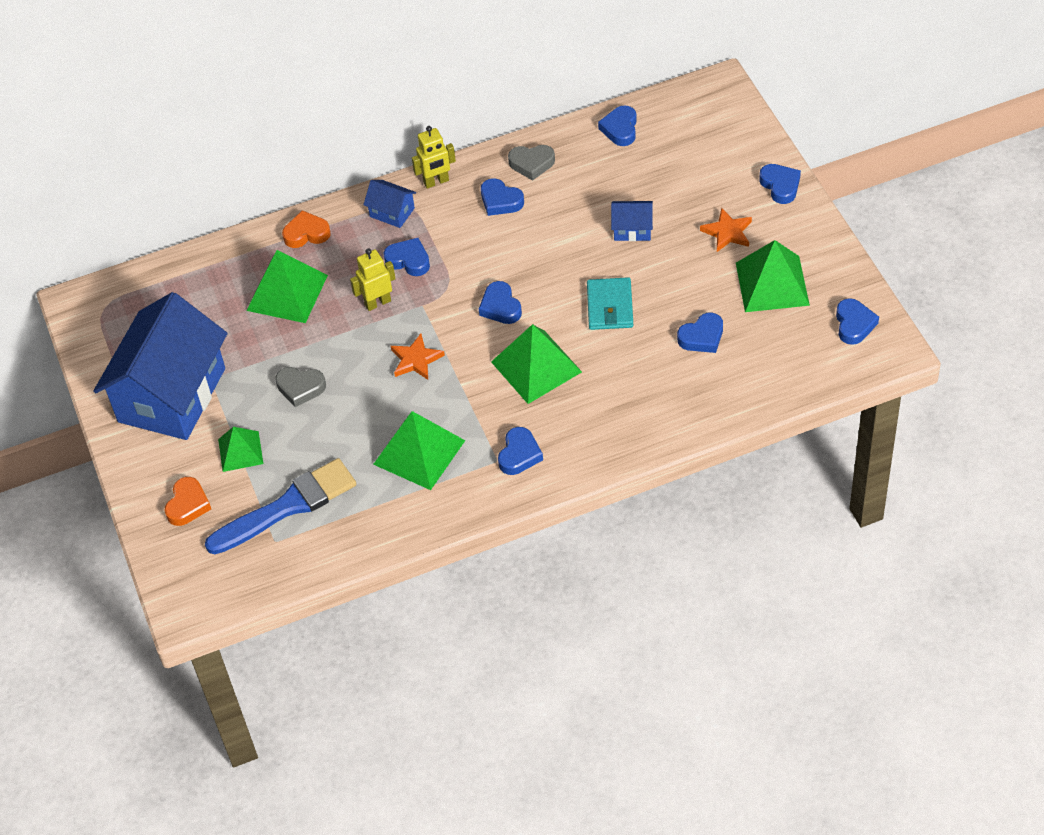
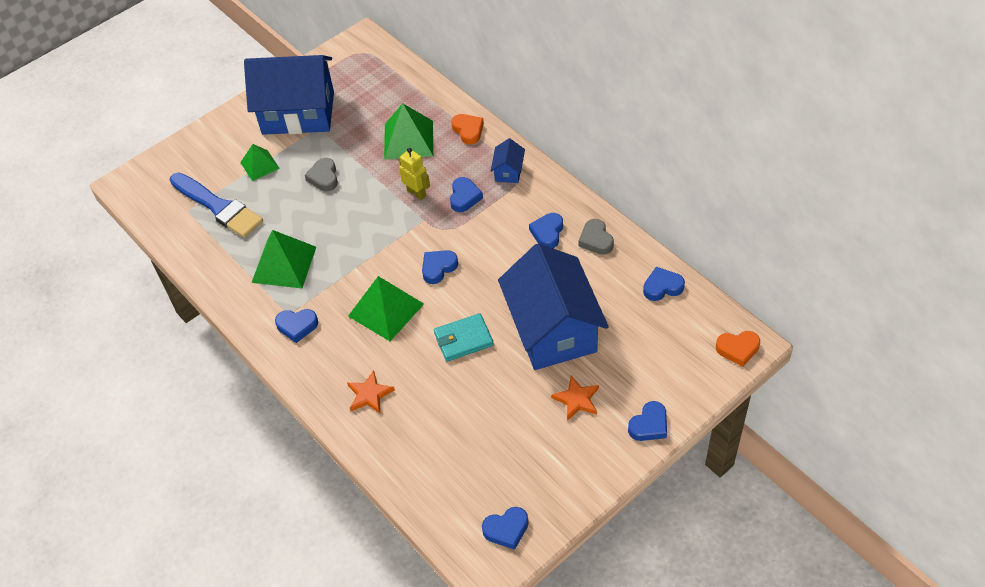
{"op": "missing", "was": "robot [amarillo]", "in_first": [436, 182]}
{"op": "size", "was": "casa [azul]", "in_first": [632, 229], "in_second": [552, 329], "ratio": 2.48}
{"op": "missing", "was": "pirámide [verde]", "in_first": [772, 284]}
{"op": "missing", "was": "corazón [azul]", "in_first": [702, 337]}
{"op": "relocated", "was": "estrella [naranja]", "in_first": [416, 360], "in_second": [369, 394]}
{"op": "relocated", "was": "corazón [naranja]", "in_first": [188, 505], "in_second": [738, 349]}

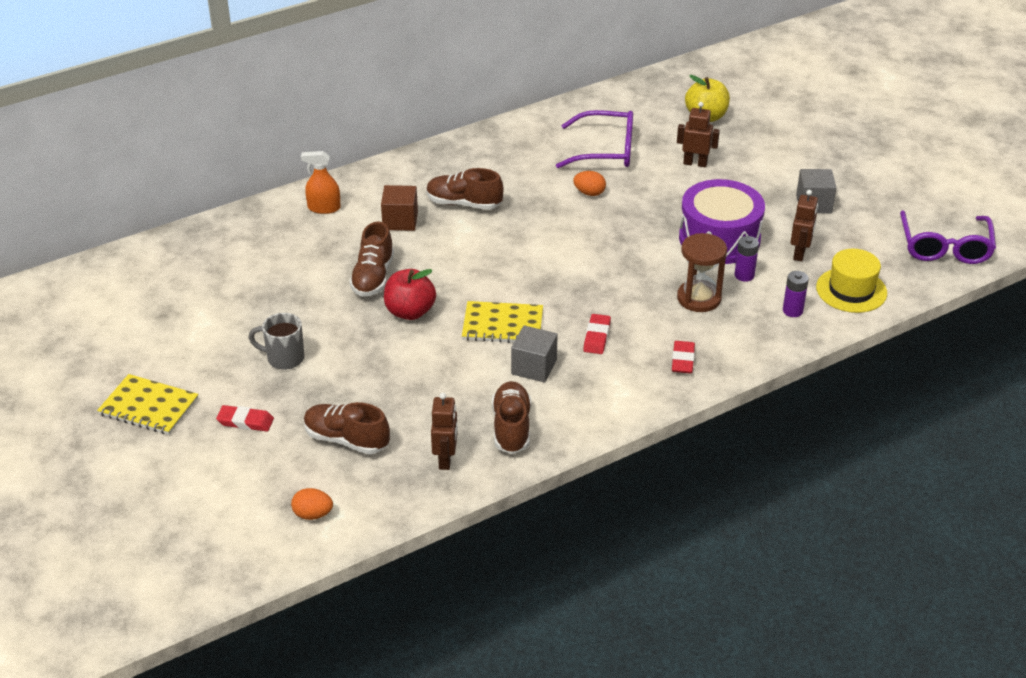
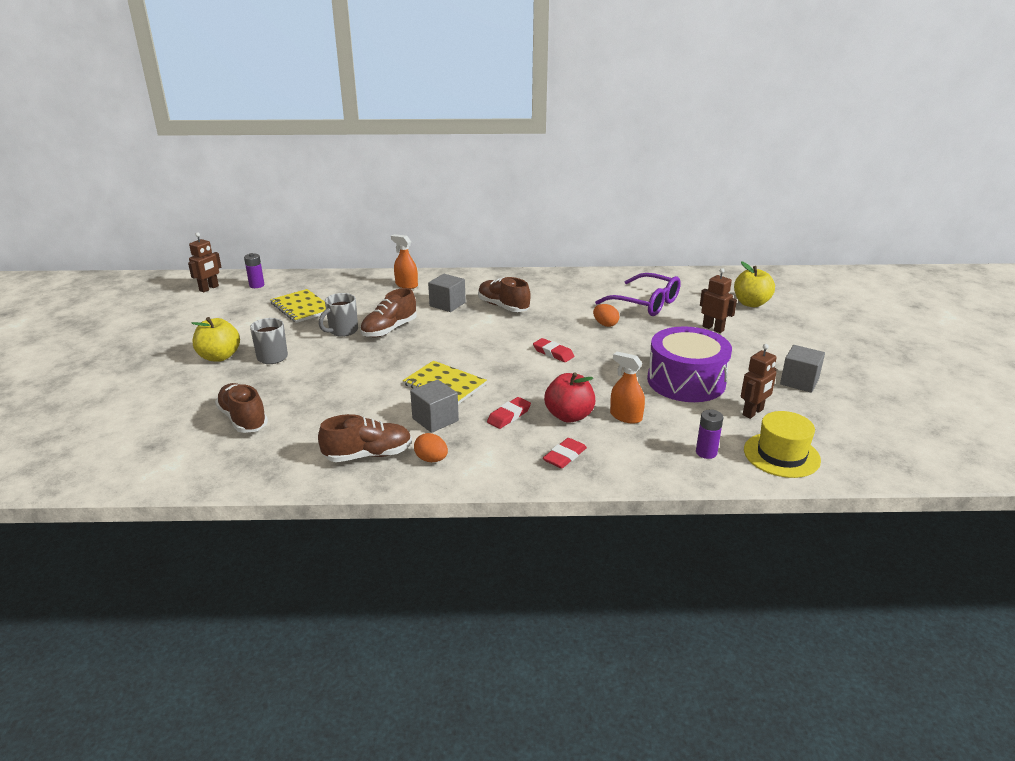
{"op": "colour", "was": "cubo [marrón]", "now": "cubo [gris]", "in_first": [400, 221], "in_second": [447, 304]}
{"op": "missing", "was": "gafas [morado]", "in_first": [944, 246]}
{"op": "exchanged", "was": "reloj de arena [marrón]", "now": "pulverizador [naranja]", "in_first": [699, 298], "in_second": [626, 416]}
{"op": "relocated", "was": "pila [morado]", "in_first": [744, 275], "in_second": [256, 285]}
{"op": "relocated", "was": "manzana [rojo]", "in_first": [410, 312], "in_second": [569, 416]}
{"op": "relocated", "was": "cuaderno [amarillo]", "in_first": [149, 406], "in_second": [302, 307]}
{"op": "spun", "was": "zapato [marrón]", "in_first": [511, 428], "in_second": [368, 455], "clockwise": 45}
{"op": "relocated", "was": "robot [marrón]", "in_first": [445, 459], "in_second": [209, 288]}
{"op": "relocated", "was": "goma de borrar [rojo]", "in_first": [245, 421], "in_second": [553, 353]}
{"op": "relocated", "was": "huevo [naranja]", "in_first": [313, 514], "in_second": [431, 459]}
{"op": "appeared", "now": "taza [gris]", "in_second": [342, 331]}
{"op": "appeared", "now": "manzana [amarillo]", "in_second": [219, 357]}

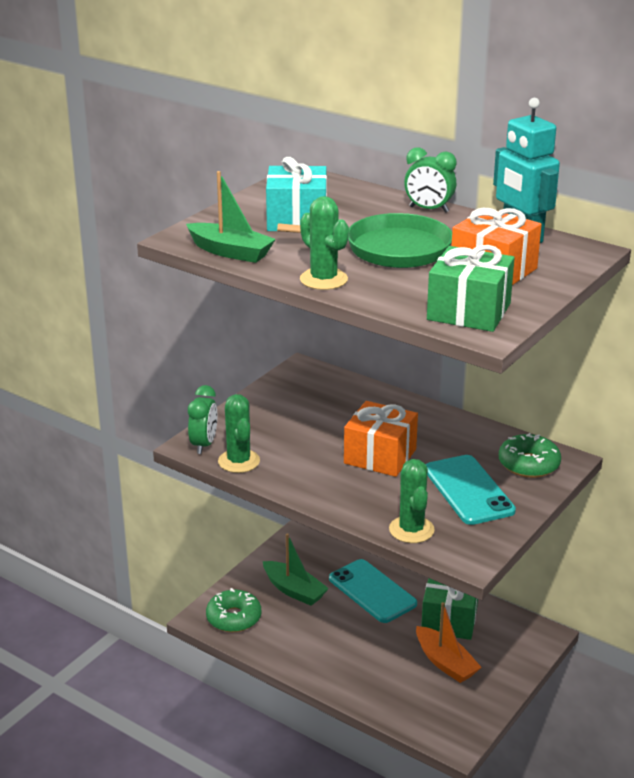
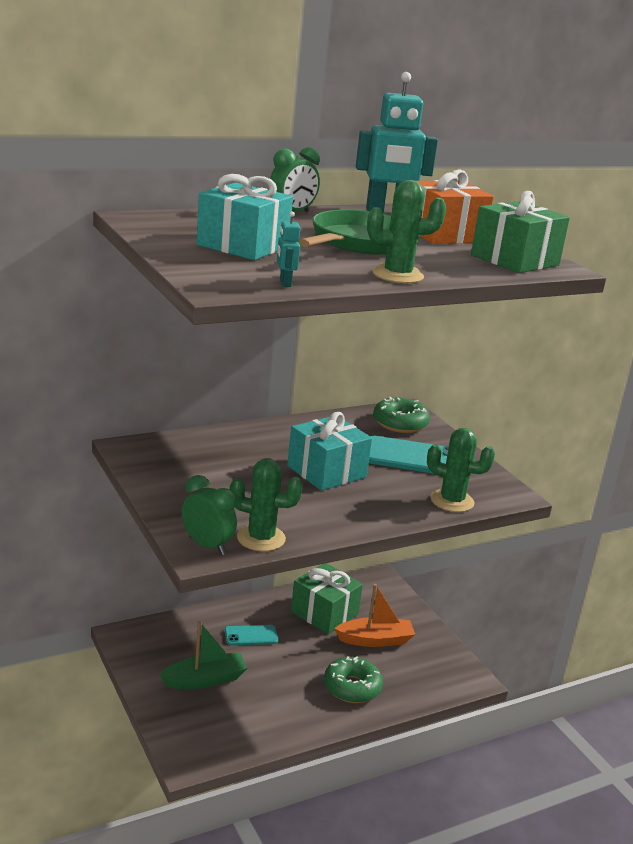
{"op": "exchanged", "was": "barco [verde]", "now": "robot [turquesa]", "in_first": [230, 252], "in_second": [285, 283]}
{"op": "colour", "was": "regalo [naranja]", "now": "regalo [turquesa]", "in_first": [380, 456], "in_second": [326, 471]}
{"op": "size", "was": "móvil [turquesa]", "in_first": [372, 591], "in_second": [251, 635], "ratio": 0.55}
{"op": "relocated", "was": "rosquilla [verde]", "in_first": [234, 618], "in_second": [352, 687]}

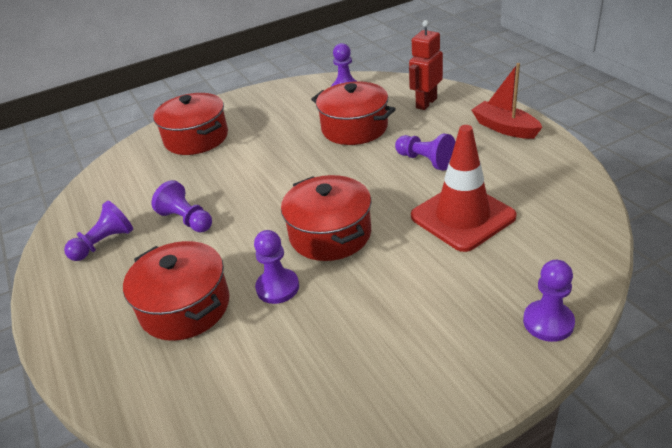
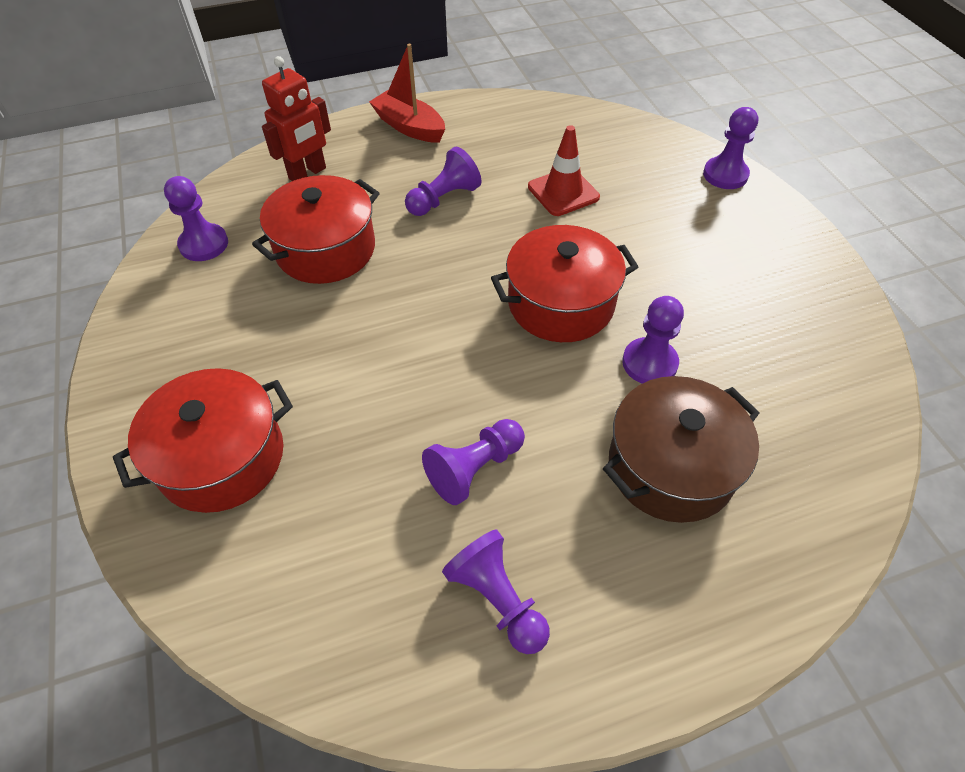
{"op": "spun", "was": "robot [rojo]", "in_first": [426, 103], "in_second": [308, 173], "clockwise": -90}
{"op": "spun", "was": "barco [rojo]", "in_first": [505, 128], "in_second": [409, 127], "clockwise": 75}
{"op": "size", "was": "cono de tráfico [rojo]", "in_first": [462, 216], "in_second": [563, 192], "ratio": 0.63}
{"op": "colour", "was": "olla [rojo]", "now": "olla [marrón]", "in_first": [185, 307], "in_second": [671, 466]}

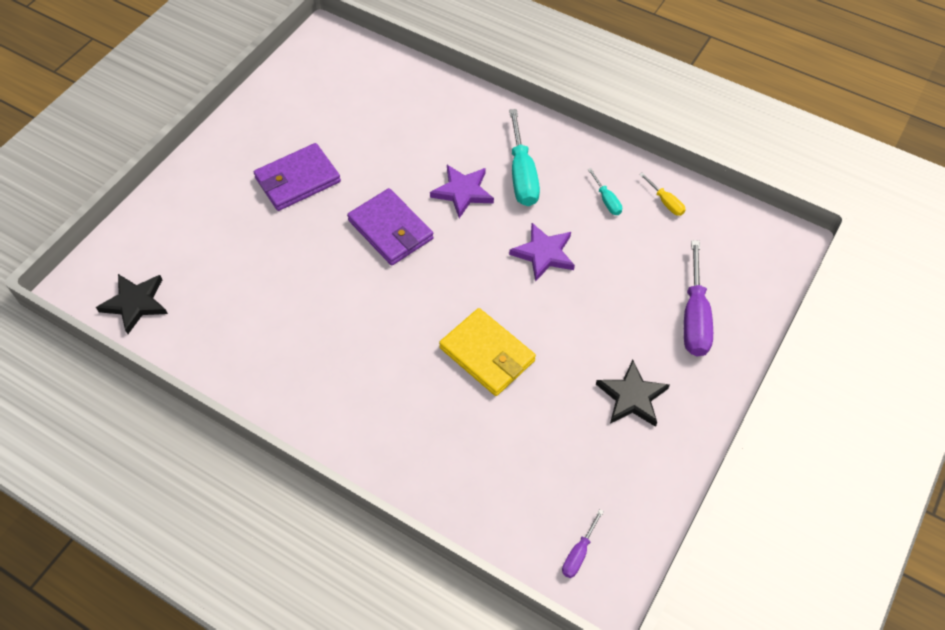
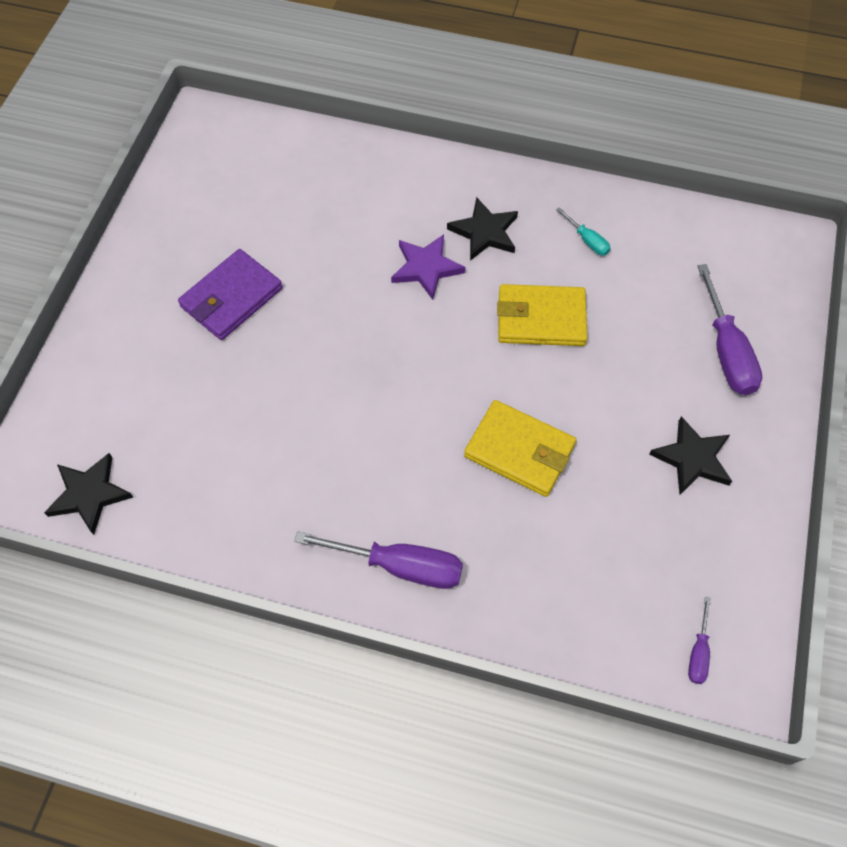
{"op": "exchanged", "was": "destornillador [turquesa]", "now": "estrella [negro]", "in_first": [522, 174], "in_second": [484, 232]}
{"op": "missing", "was": "destornillador [amarillo]", "in_first": [665, 202]}
{"op": "missing", "was": "cartera [morado]", "in_first": [390, 230]}
{"op": "exchanged", "was": "estrella [morado]", "now": "cartera [amarillo]", "in_first": [543, 254], "in_second": [541, 318]}
{"op": "appeared", "now": "destornillador [morado]", "in_second": [399, 566]}

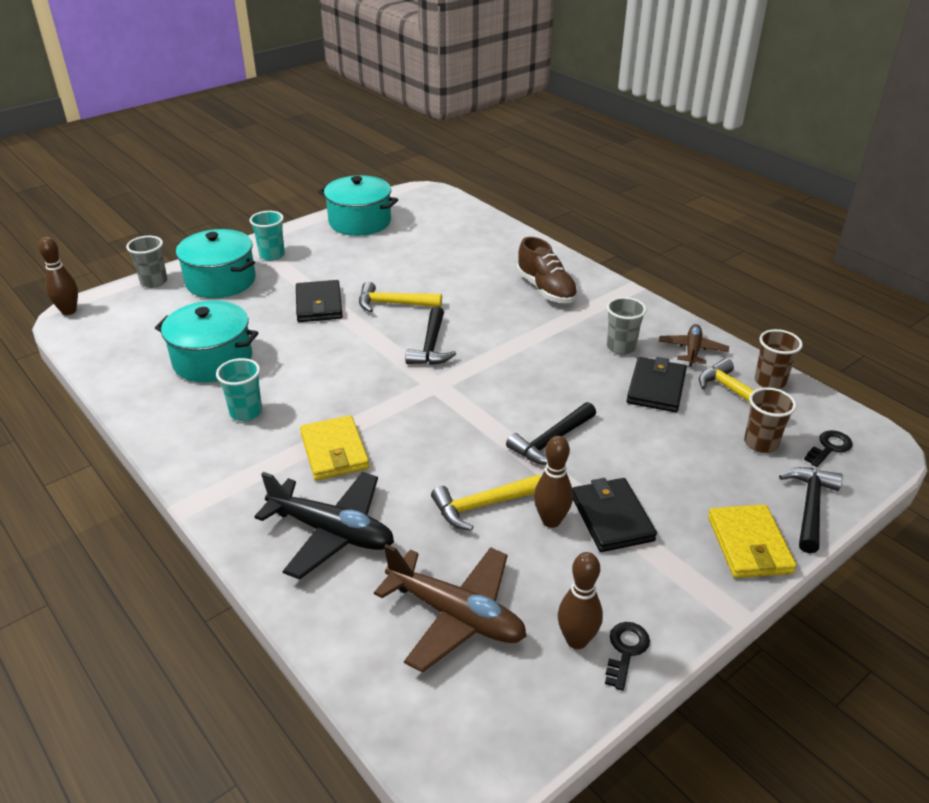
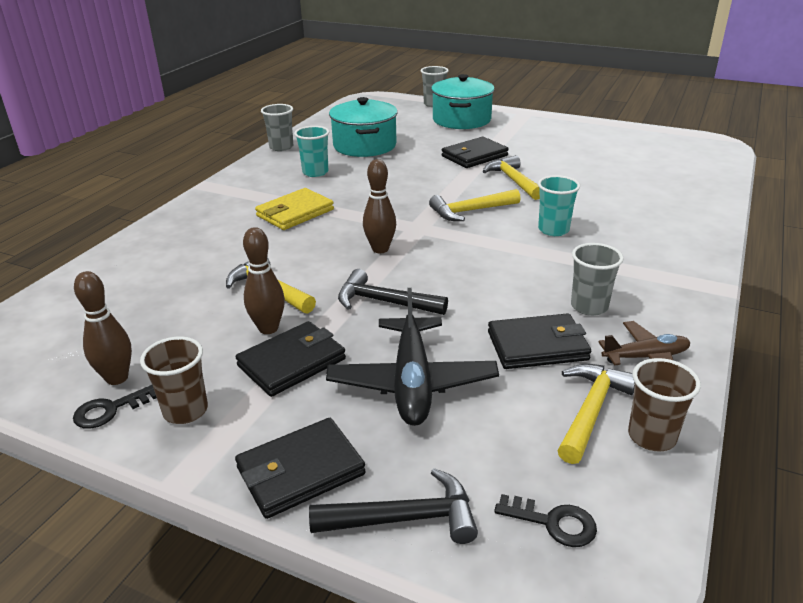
{"op": "missing", "was": "olla [turquesa]", "in_first": [360, 222]}
{"op": "relocated", "was": "vaso [turquesa]", "in_first": [272, 255], "in_second": [553, 230]}
{"op": "relocated", "was": "bolo [marrón]", "in_first": [69, 311], "in_second": [380, 249]}
{"op": "missing", "was": "zapato [marrón]", "in_first": [546, 289]}
{"op": "colour", "was": "martillo [negro]", "now": "martillo [amarillo]", "in_first": [431, 346], "in_second": [470, 211]}
{"op": "relocated", "was": "vaso [marrón]", "in_first": [761, 443], "in_second": [185, 411]}
{"op": "relocated", "was": "avión [negro]", "in_first": [332, 532], "in_second": [412, 382]}
{"op": "colour", "was": "cartera [amarillo]", "now": "cartera [negro]", "in_first": [749, 545], "in_second": [300, 471]}
{"op": "missing", "was": "avión [marrón]", "in_first": [456, 615]}
{"op": "spun", "was": "llave [negro]", "in_first": [626, 650], "in_second": [110, 410], "clockwise": 150}
{"op": "appeared", "now": "vaso [gris]", "in_second": [281, 147]}

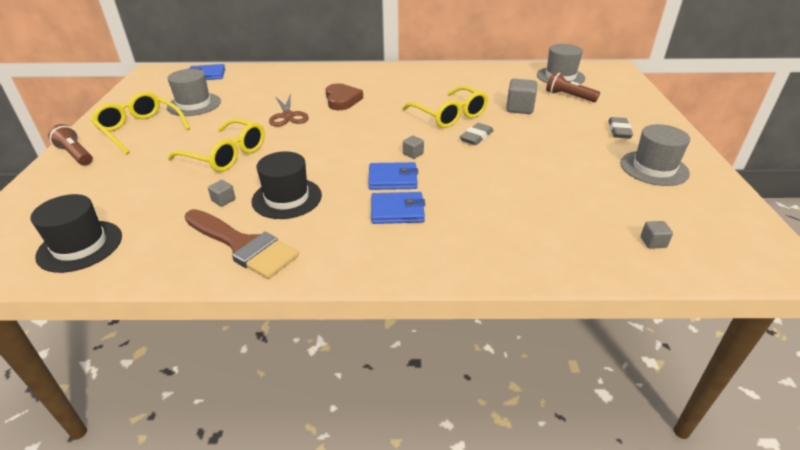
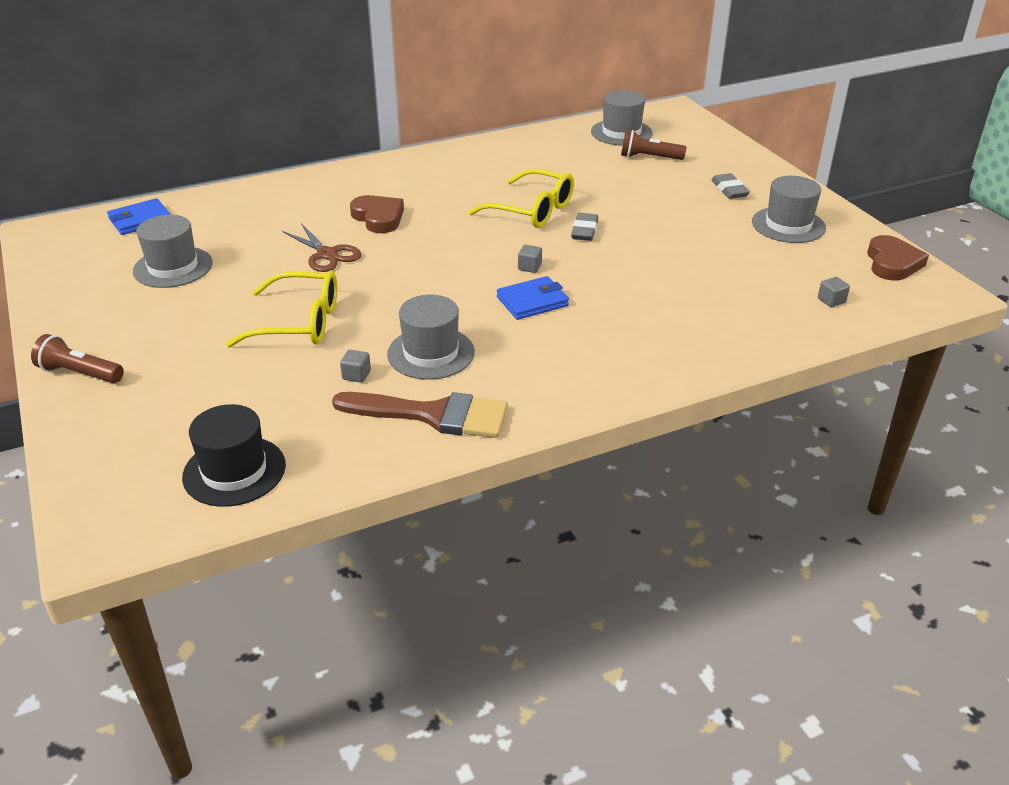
{"op": "missing", "was": "cubo [gris]", "in_first": [519, 108]}
{"op": "missing", "was": "gafas [amarillo]", "in_first": [140, 129]}
{"op": "colour", "was": "sombrero [negro]", "now": "sombrero [gris]", "in_first": [287, 198], "in_second": [431, 353]}
{"op": "missing", "was": "cartera [azul]", "in_first": [397, 211]}
{"op": "appeared", "now": "corazón [marrón]", "in_second": [892, 263]}

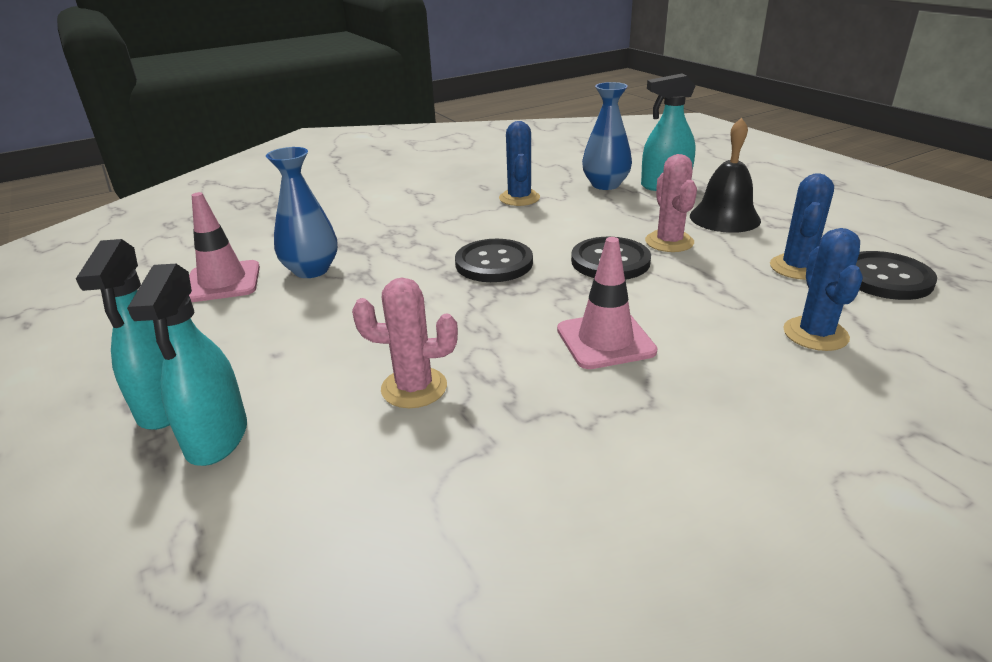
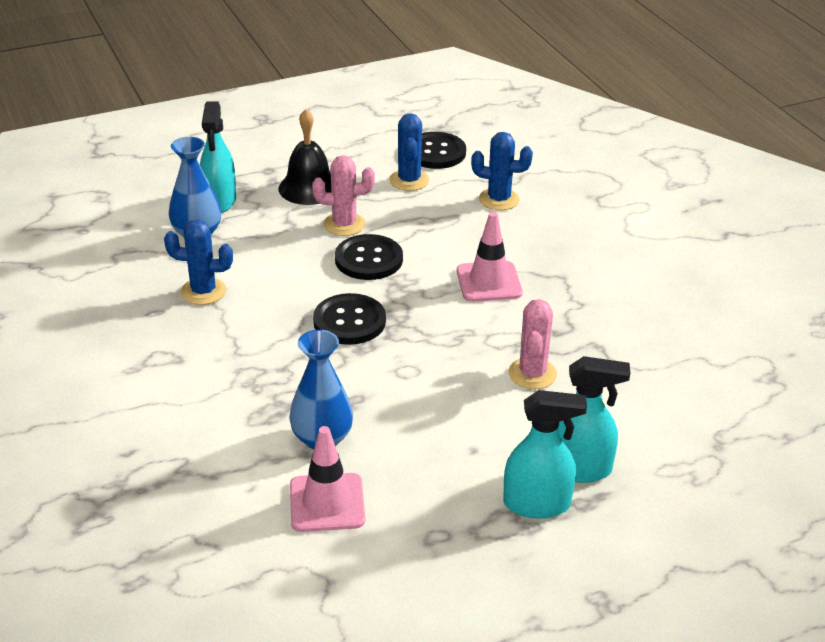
{"op": "spun", "was": "cactus [azul]", "in_first": [797, 267], "in_second": [409, 180], "clockwise": 60}

